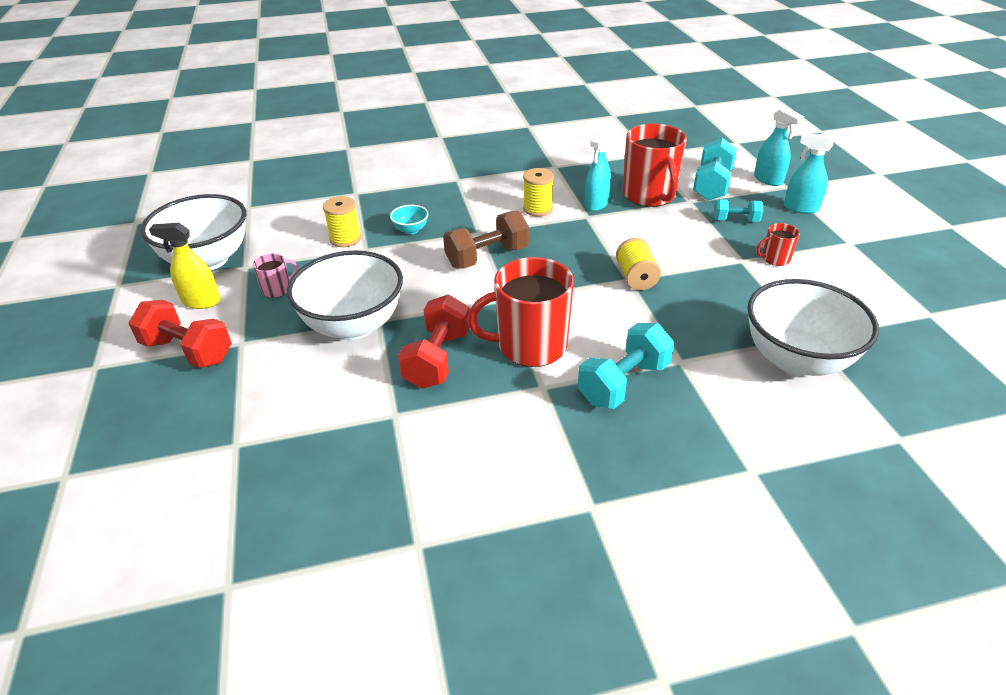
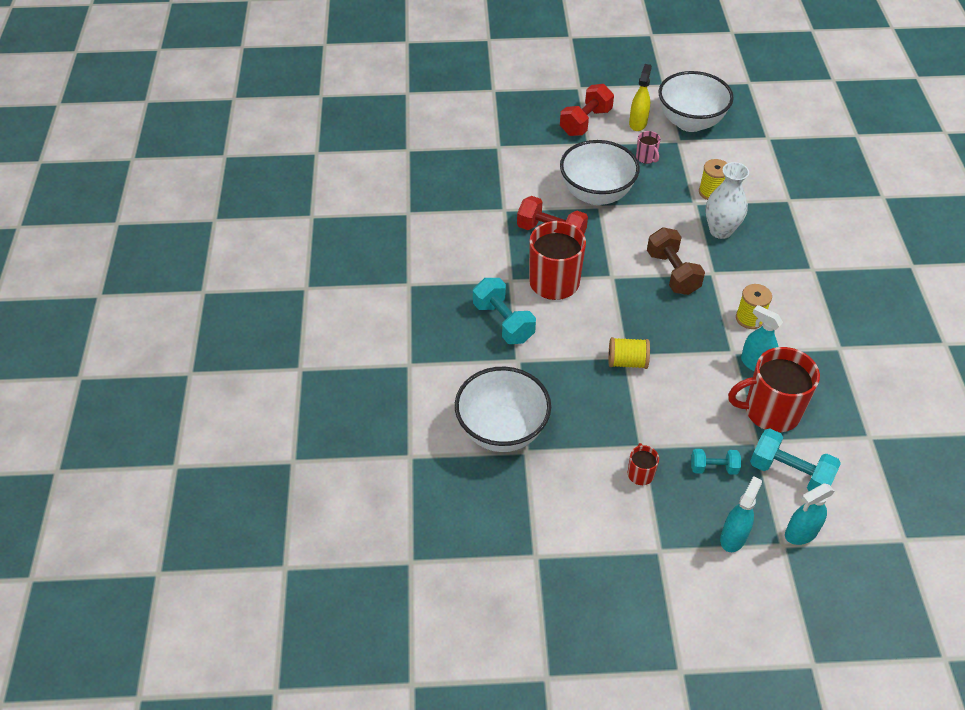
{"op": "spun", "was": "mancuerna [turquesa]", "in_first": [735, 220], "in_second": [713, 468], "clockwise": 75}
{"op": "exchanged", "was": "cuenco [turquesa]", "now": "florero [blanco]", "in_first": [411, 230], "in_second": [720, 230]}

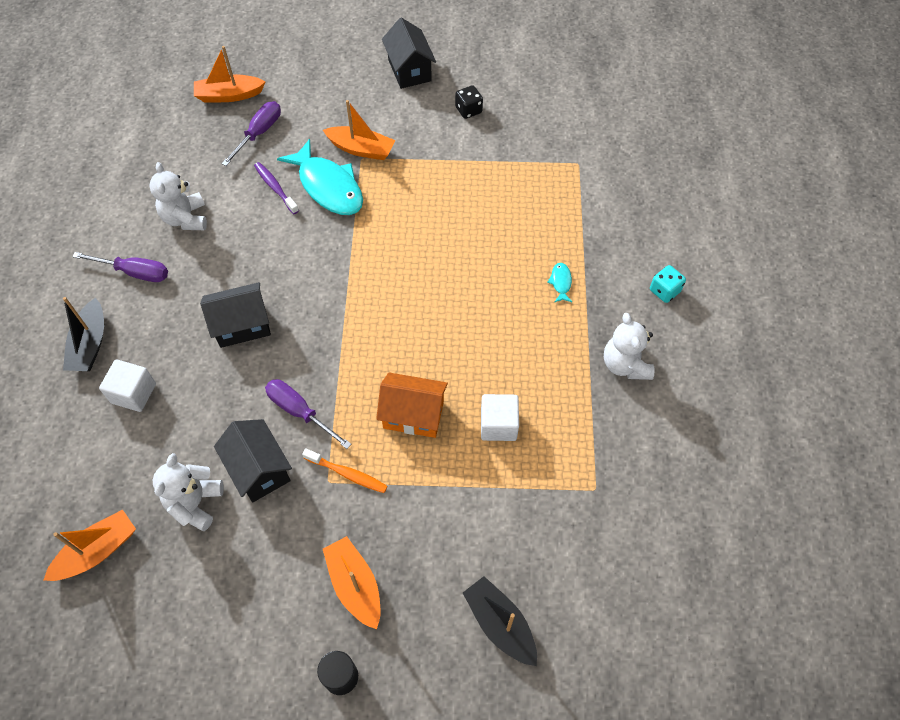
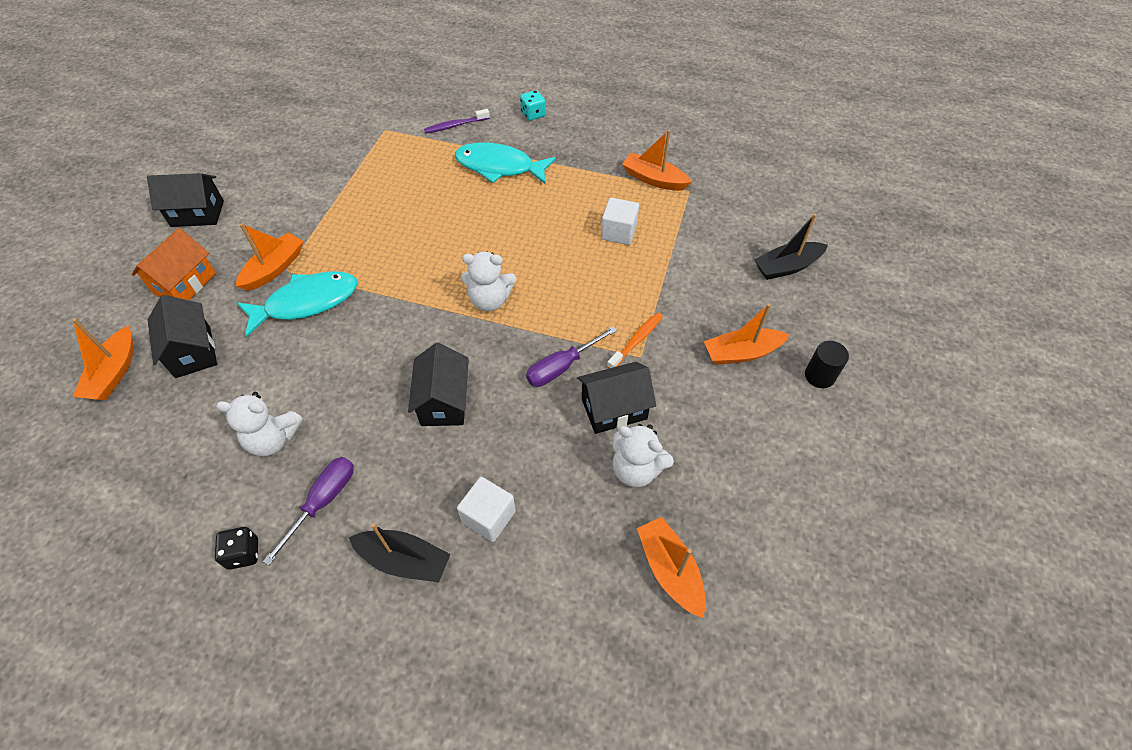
{"op": "relocated", "was": "dado [negro]", "in_first": [468, 110], "in_second": [243, 553]}
{"op": "exchanged", "was": "destornillador [morado]", "now": "casa [negro]", "in_first": [259, 133], "in_second": [193, 352]}
{"op": "relocated", "was": "cepillo de dientes [morado]", "in_first": [275, 188], "in_second": [455, 125]}
{"op": "size", "was": "pez [turquesa]", "in_first": [560, 282], "in_second": [499, 167], "ratio": 2.46}
{"op": "relocated", "was": "osito [blanco]", "in_first": [625, 364], "in_second": [490, 300]}
{"op": "relocated", "was": "casa [naranja]", "in_first": [413, 415], "in_second": [185, 284]}
{"op": "appeared", "now": "barco [naranja]", "in_second": [654, 179]}

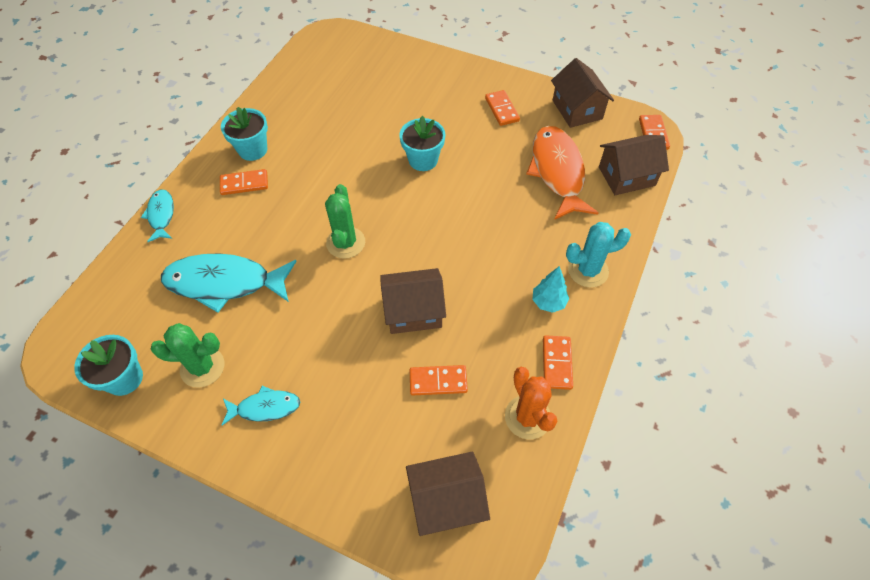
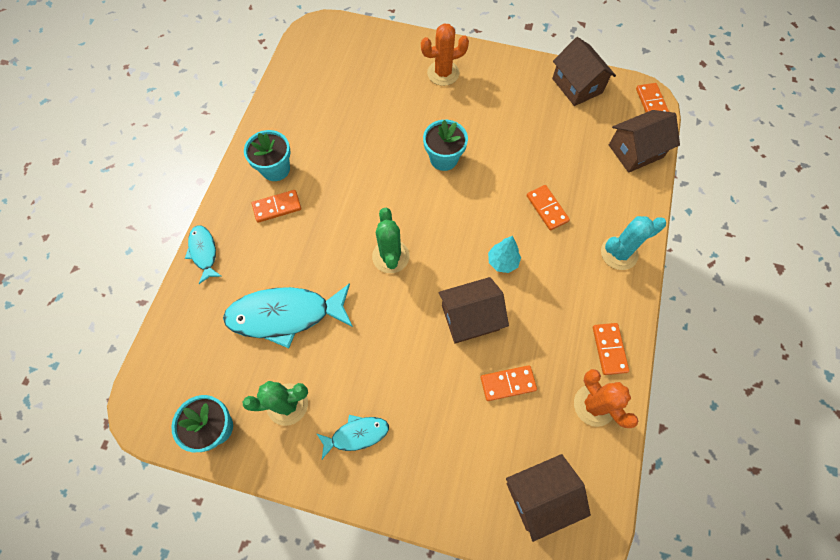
{"op": "relocated", "was": "ficha de dominó [naranja]", "in_first": [502, 109], "in_second": [547, 208]}
{"op": "missing", "was": "pez [naranja]", "in_first": [557, 172]}
{"op": "relocated", "was": "árbol [turquesa]", "in_first": [548, 302], "in_second": [502, 262]}
{"op": "appeared", "now": "cactus [naranja]", "in_second": [443, 73]}

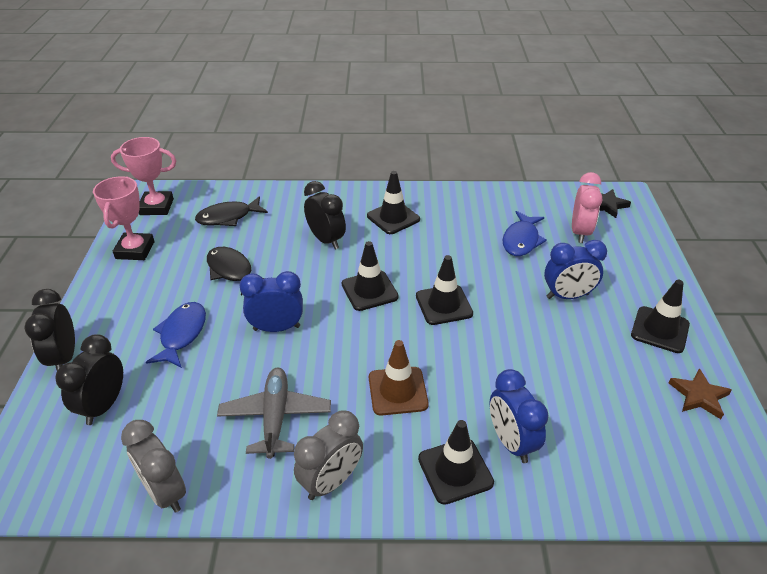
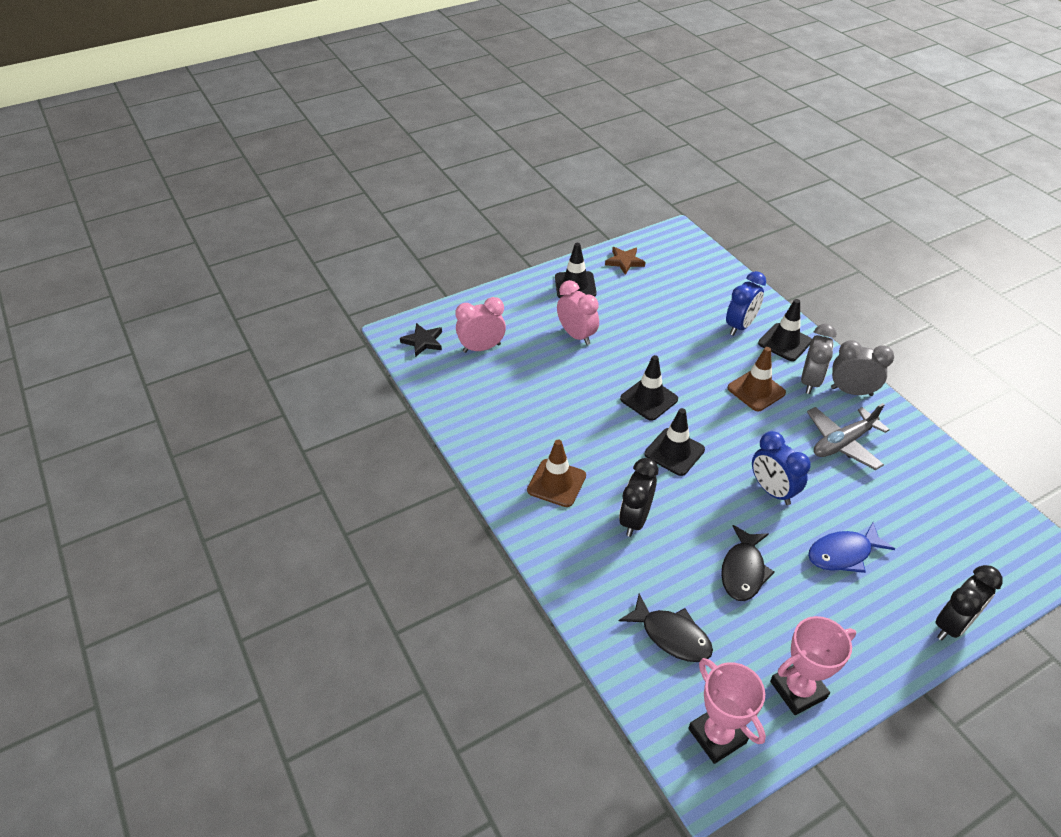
{"op": "colour", "was": "cono de tráfico [negro]", "now": "cono de tráfico [marrón]", "in_first": [393, 218], "in_second": [556, 483]}
{"op": "missing", "was": "pez [azul]", "in_first": [521, 240]}
{"op": "colour", "was": "despertador [azul]", "now": "despertador [rosa]", "in_first": [567, 296], "in_second": [576, 335]}
{"op": "missing", "was": "despertador [negro]", "in_first": [104, 405]}
{"op": "relocated", "was": "despertador [gris]", "in_first": [165, 492], "in_second": [810, 381]}

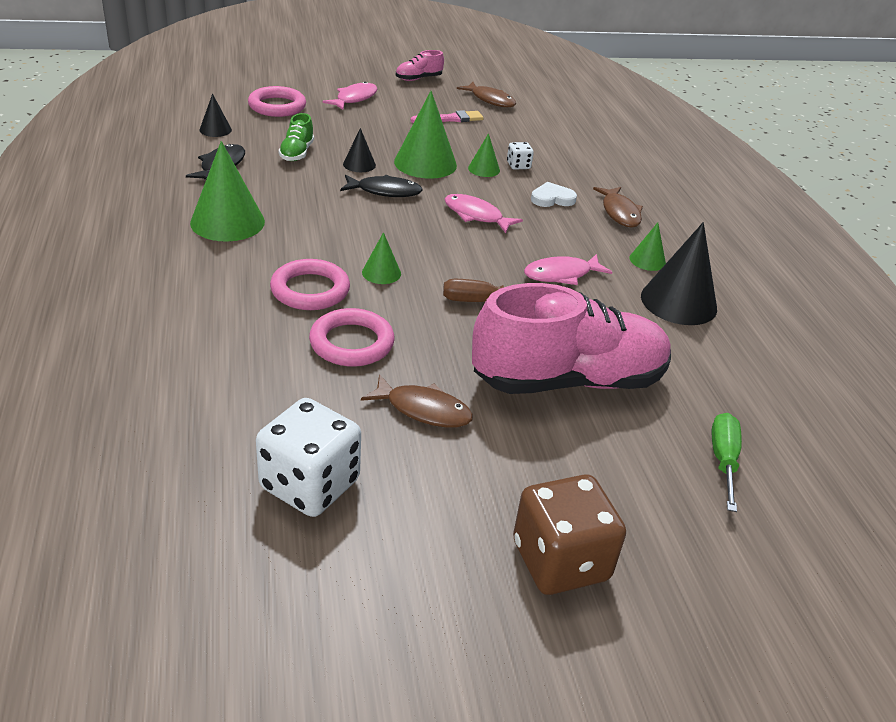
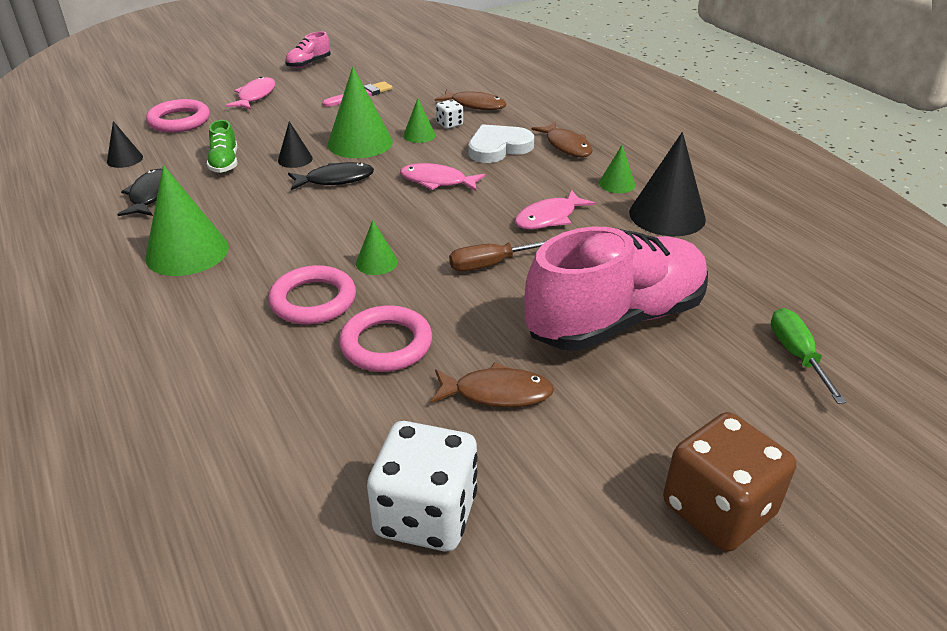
{"op": "relocated", "was": "pez [marrón]", "in_first": [490, 100], "in_second": [475, 105]}
{"op": "size", "was": "corazón [blanco]", "in_first": [552, 198], "in_second": [498, 148], "ratio": 1.53}

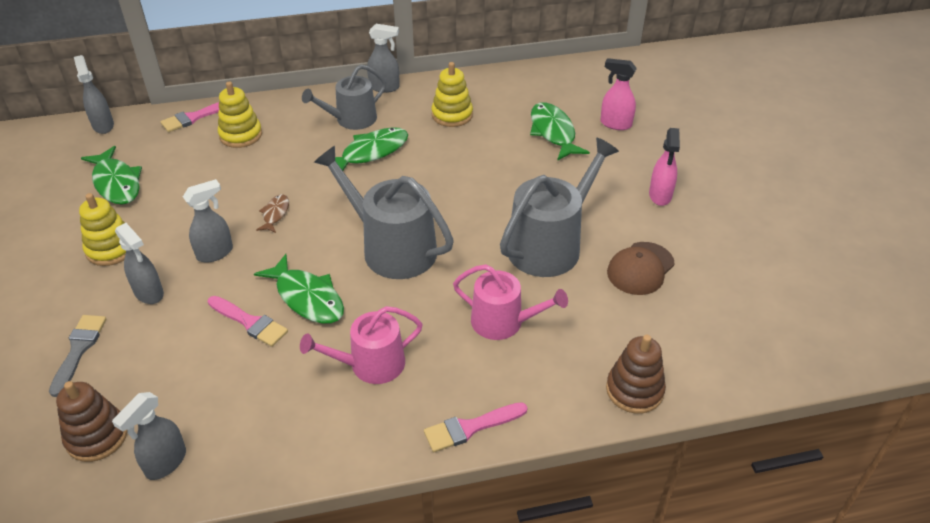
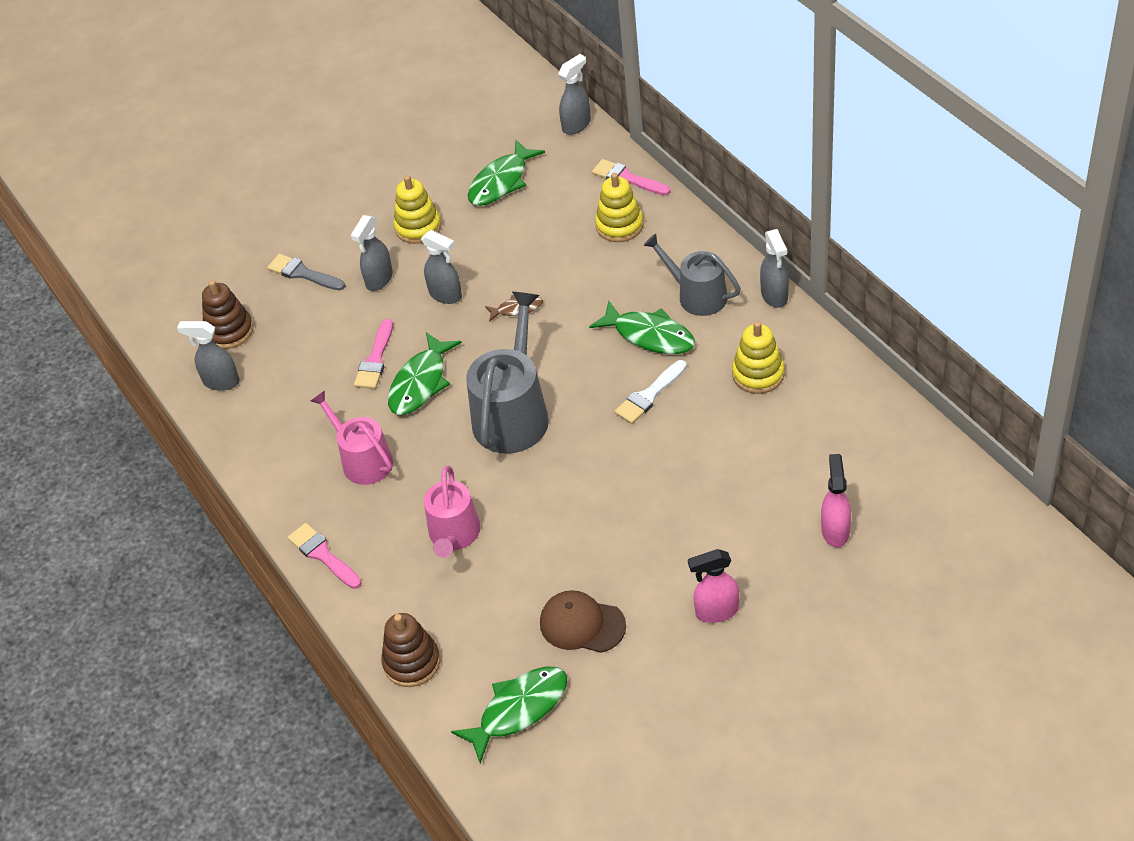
{"op": "relocated", "was": "pez [verde]", "in_first": [553, 132], "in_second": [518, 710]}
{"op": "missing", "was": "regadera [gris]", "in_first": [550, 245]}
{"op": "spun", "was": "pincel [gris]", "in_first": [79, 350], "in_second": [303, 273], "clockwise": -135}
{"op": "appeared", "now": "pincel [blanco]", "in_second": [649, 395]}

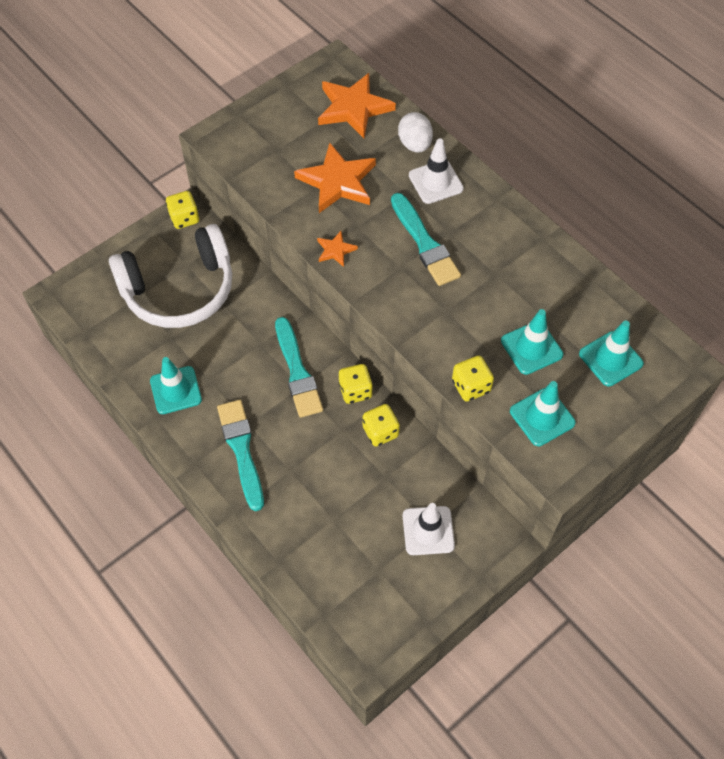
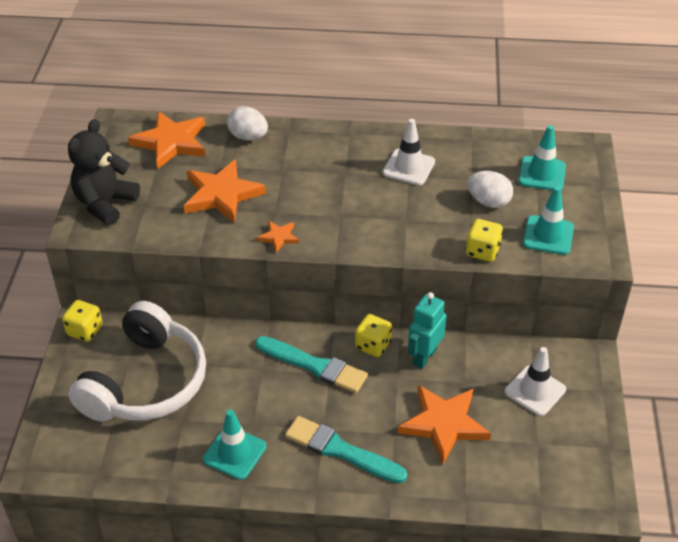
{"op": "relocated", "was": "cono de tráfico [blanco]", "in_first": [435, 182], "in_second": [408, 167]}
{"op": "missing", "was": "pincel [turquesa]", "in_first": [424, 243]}
{"op": "exchanged", "was": "cono de tráfico [turquesa]", "now": "huevo [blanco]", "in_first": [531, 348], "in_second": [488, 202]}
{"op": "exchanged", "was": "dado [amarillo]", "now": "robot [turquesa]", "in_first": [380, 432], "in_second": [424, 357]}
{"op": "appeared", "now": "osito [negro]", "in_second": [105, 204]}
{"op": "appeared", "now": "estrella [naranja]", "in_second": [444, 424]}

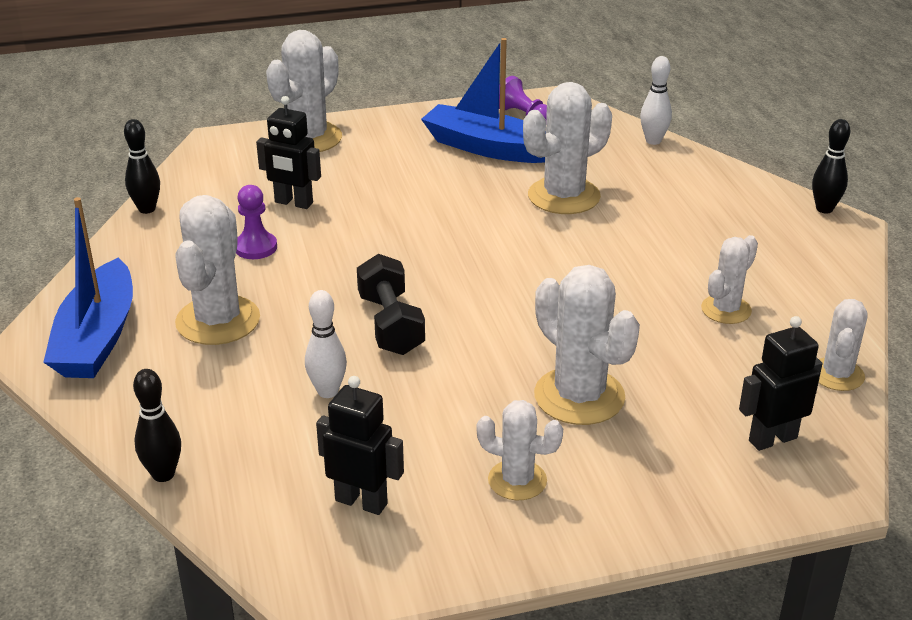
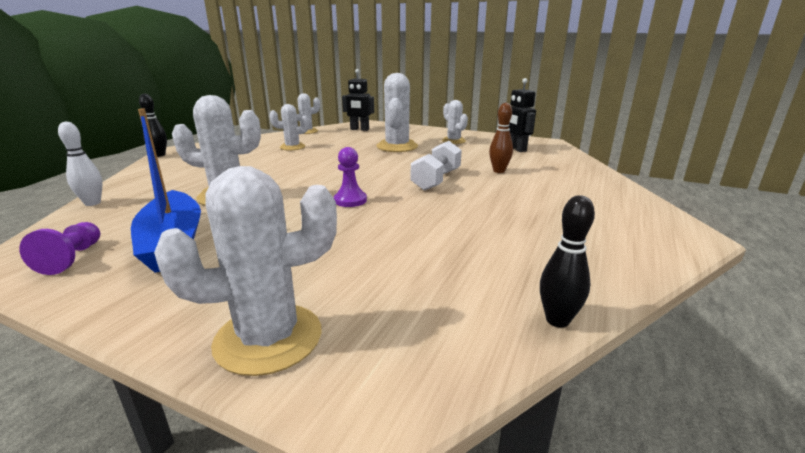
{"op": "missing", "was": "robot [negro]", "in_first": [293, 203]}
{"op": "relocated", "was": "peón [morado]", "in_first": [255, 247], "in_second": [350, 200]}
{"op": "missing", "was": "cactus [blanco]", "in_first": [218, 321]}
{"op": "missing", "was": "barco [azul]", "in_first": [97, 338]}
{"op": "colour", "was": "mancuerna [negro]", "now": "mancuerna [blanco]", "in_first": [390, 324], "in_second": [436, 180]}
{"op": "colour", "was": "bolo [blanco]", "now": "bolo [marrón]", "in_first": [327, 391], "in_second": [499, 171]}
{"op": "missing", "was": "bolo [negro]", "in_first": [163, 474]}

